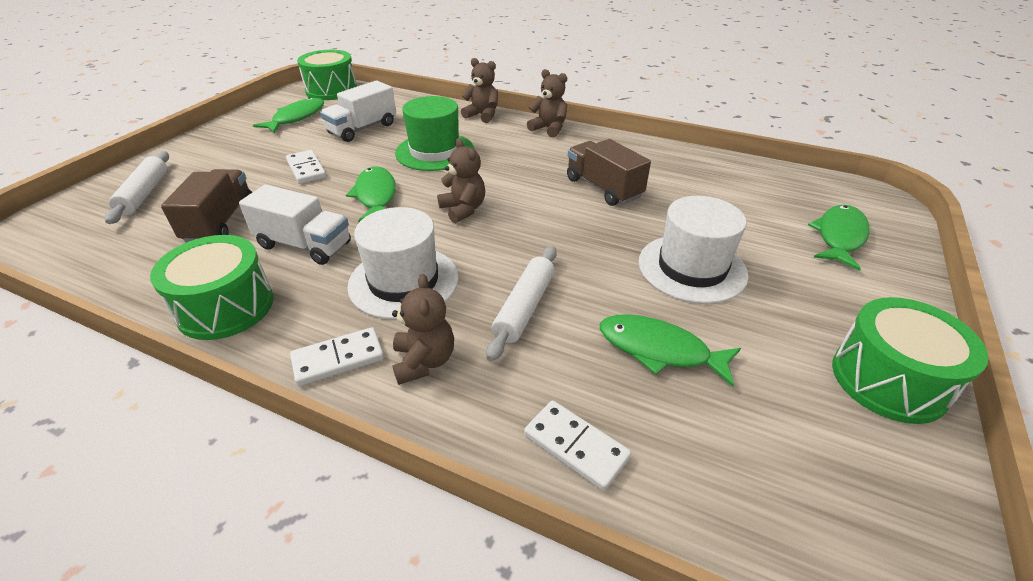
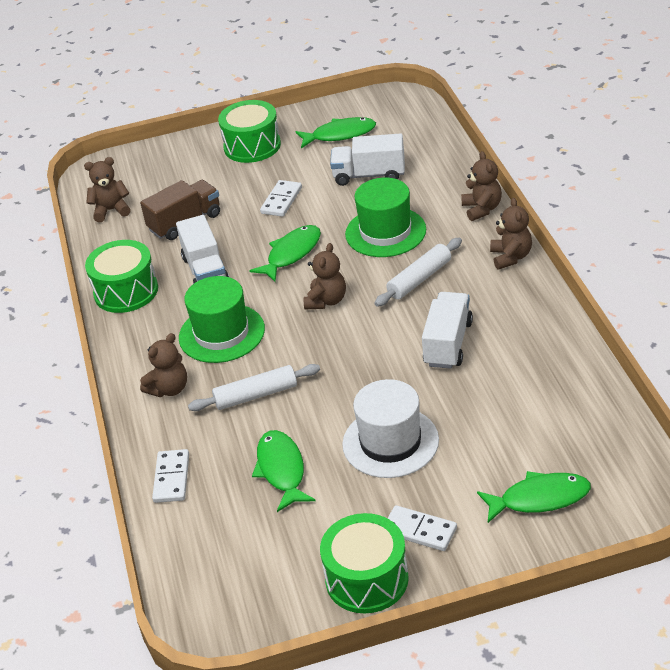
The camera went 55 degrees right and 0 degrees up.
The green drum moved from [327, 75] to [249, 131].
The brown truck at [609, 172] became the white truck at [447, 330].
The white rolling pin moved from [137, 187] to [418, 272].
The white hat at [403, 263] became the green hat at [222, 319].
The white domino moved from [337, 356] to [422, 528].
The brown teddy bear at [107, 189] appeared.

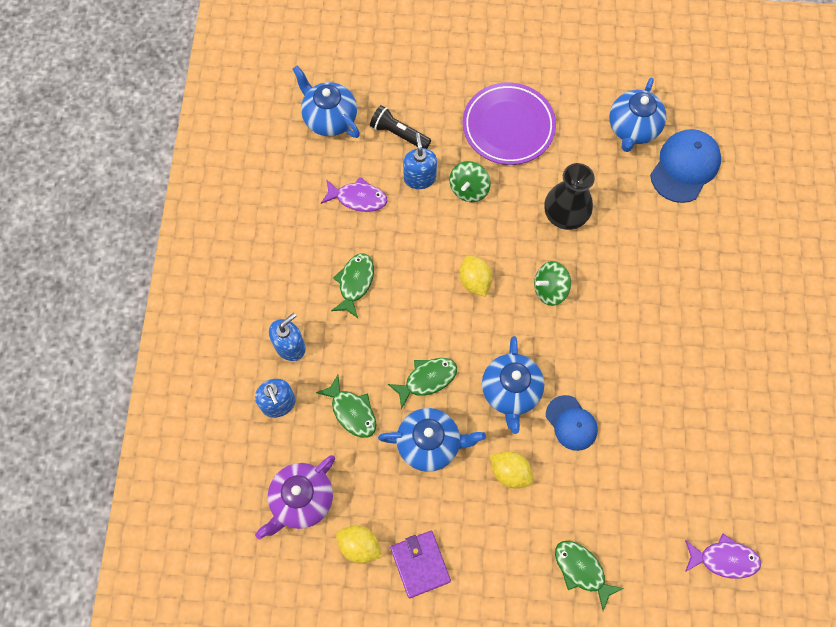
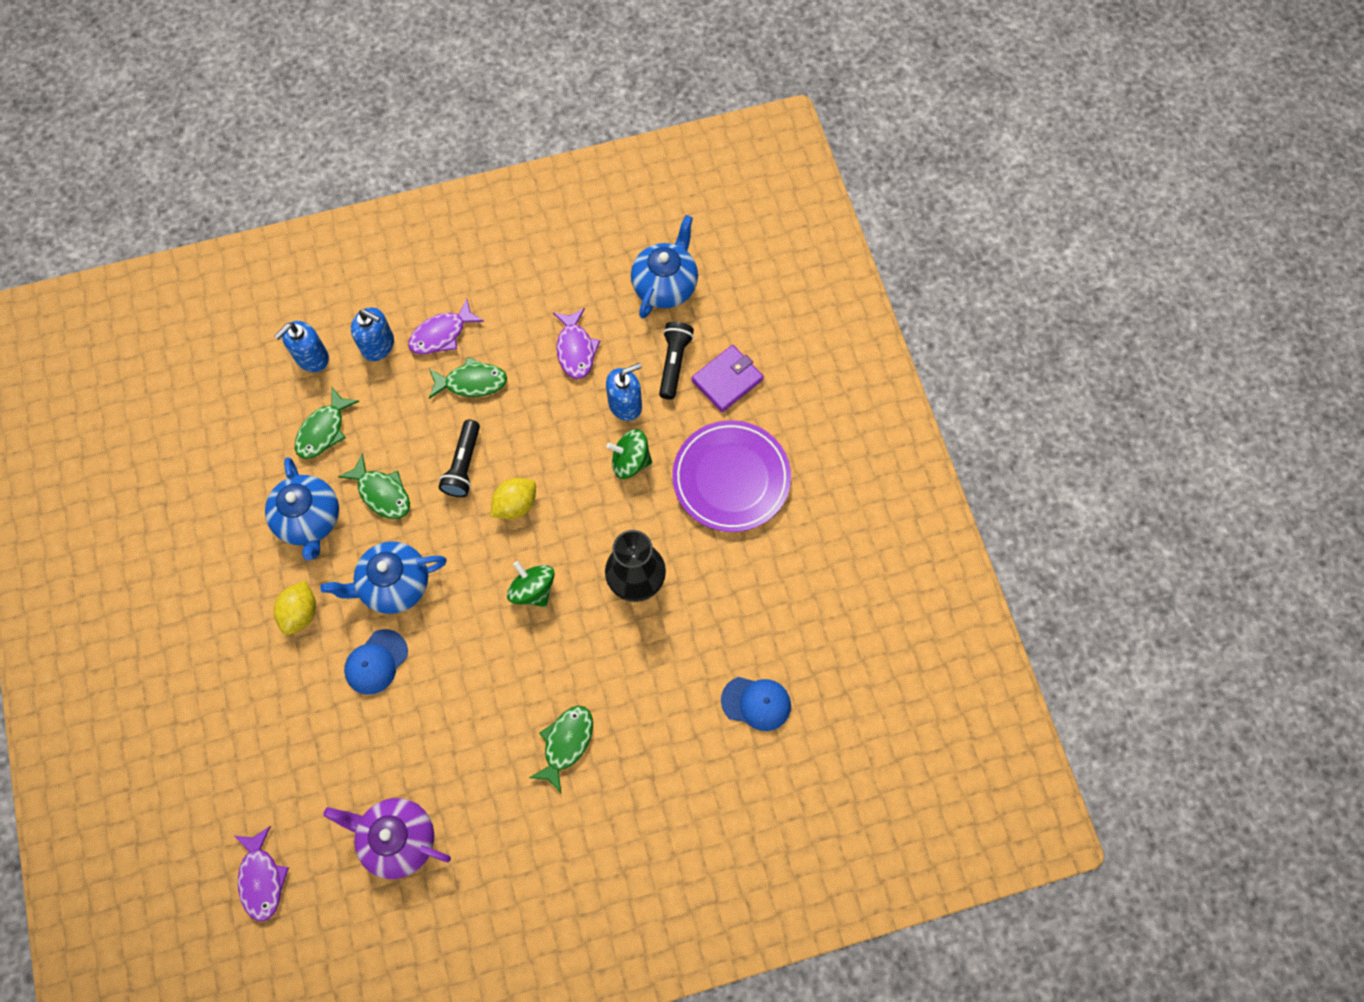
The camera went 70 degrees right and 0 degrees up.
The blue teapot at [638, 115] disappeared.
The blue cap at [685, 166] changed to 0.64 times the size.
The purple teapot moved from [295, 497] to [387, 838].
The yellow lemon at [359, 544] disappeared.
The purple wallet moved from [420, 564] to [728, 378].
The green fish moved from [589, 576] to [561, 749].
The purple fish at [446, 326] appeared.
The black flashlight at [459, 458] appeared.

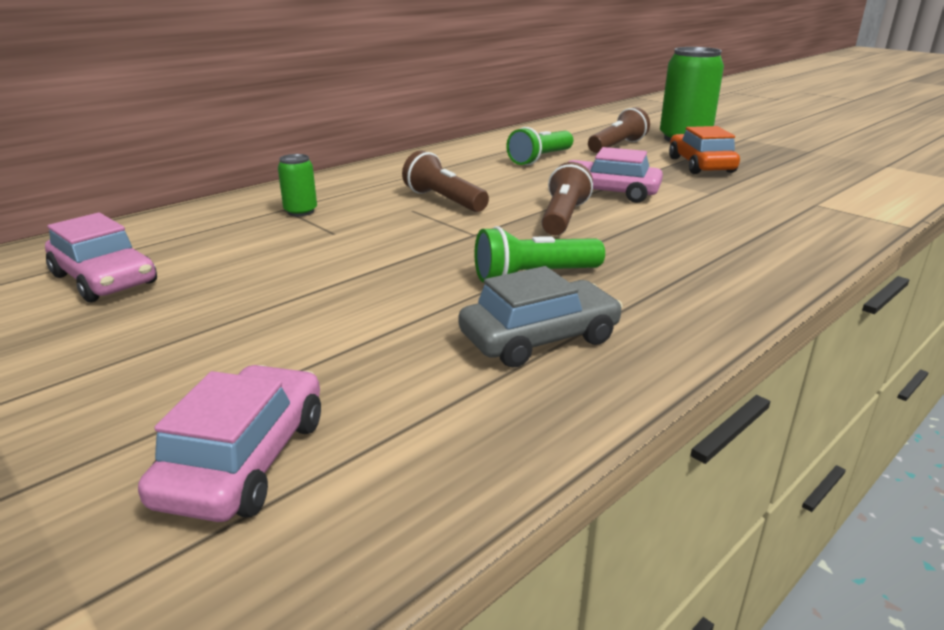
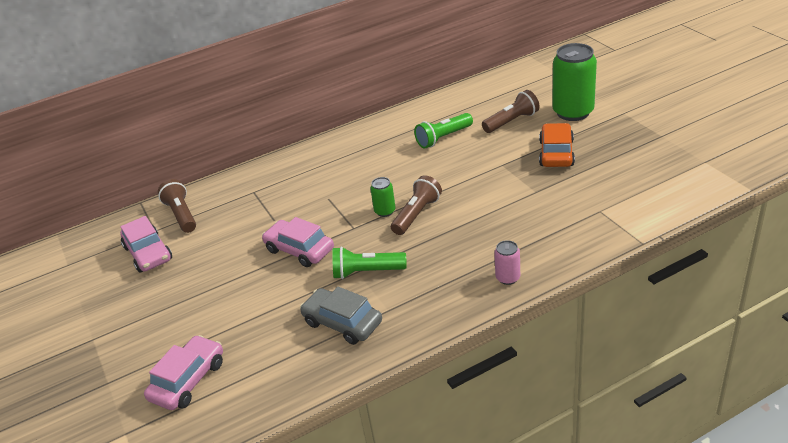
The camera went 20 degrees right and 10 degrees up.
The pink car moved from [614, 175] to [298, 242].
The brown flashlight moved from [445, 181] to [177, 206].
The green can moved from [297, 185] to [382, 197].
The grey car at [540, 317] turned 135 degrees counterclockwise.
The pink can at [507, 262] appeared.

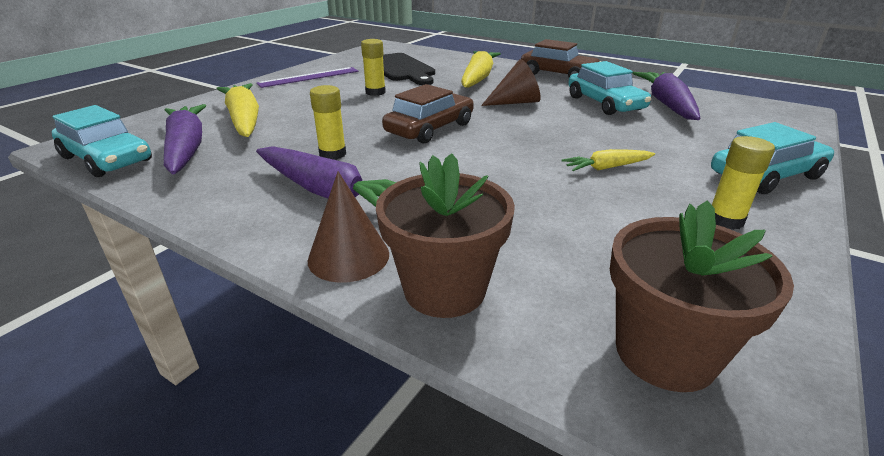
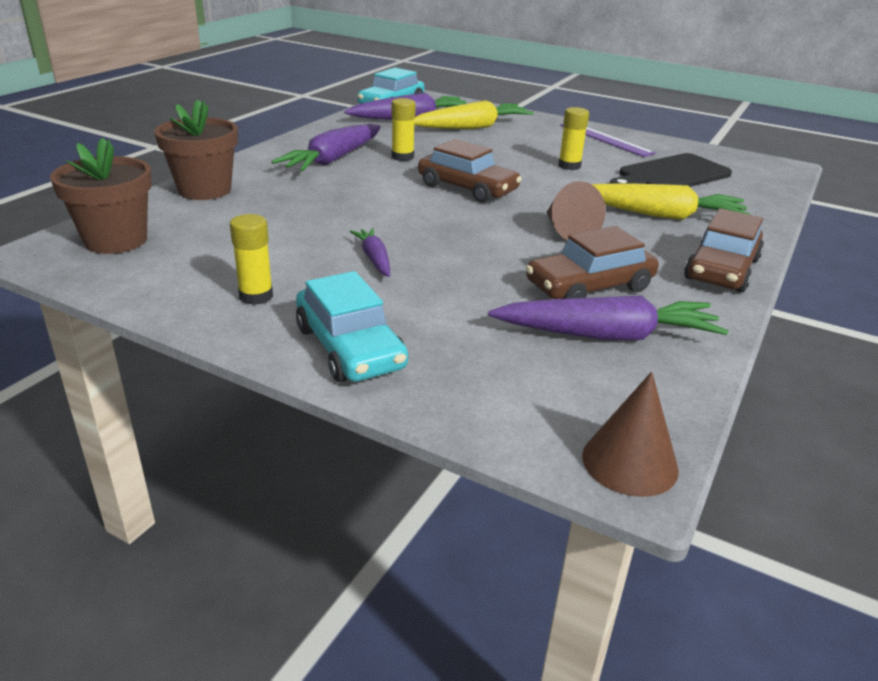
The camera went 85 degrees right and 0 degrees up.
The turquoise car at [609, 88] became the brown car at [592, 262].
The yellow carrot at [608, 160] became the purple carrot at [369, 252].
The brown cone moved from [348, 227] to [630, 434].

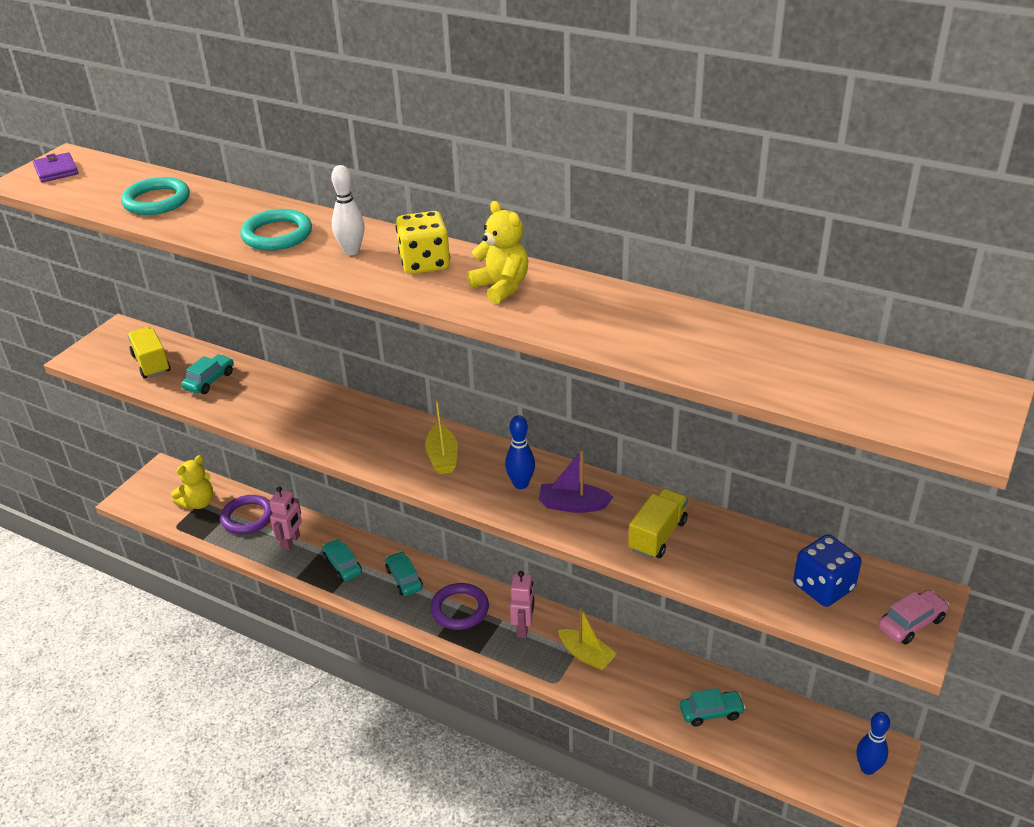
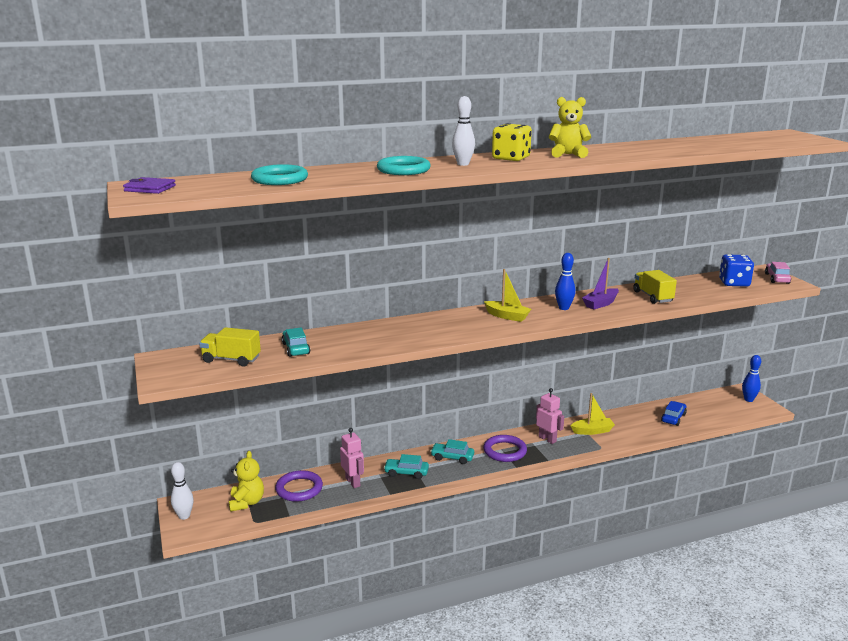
The camera went 50 degrees left and 15 degrees down.
The turquoise car at [713, 707] became the blue car at [674, 413].
The white bowling pin at [182, 491] appeared.

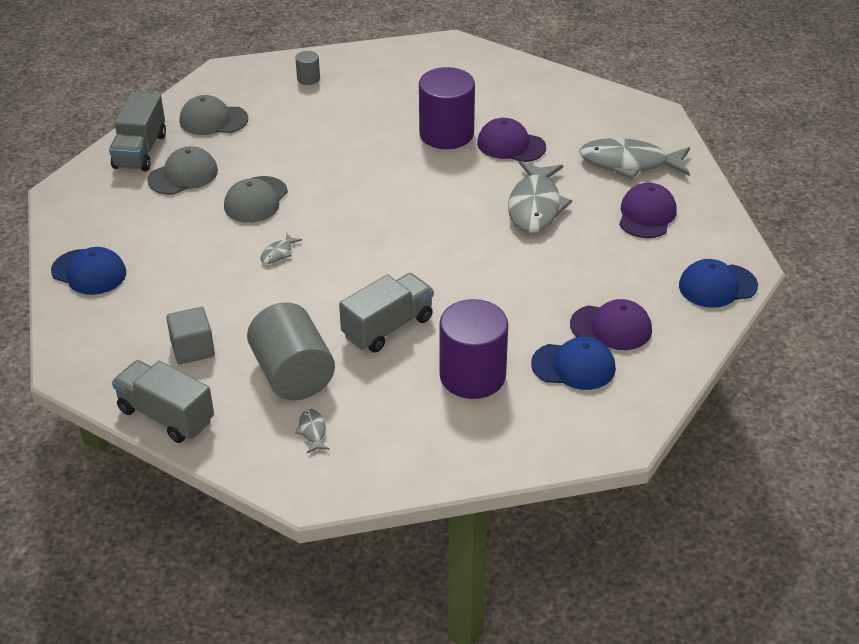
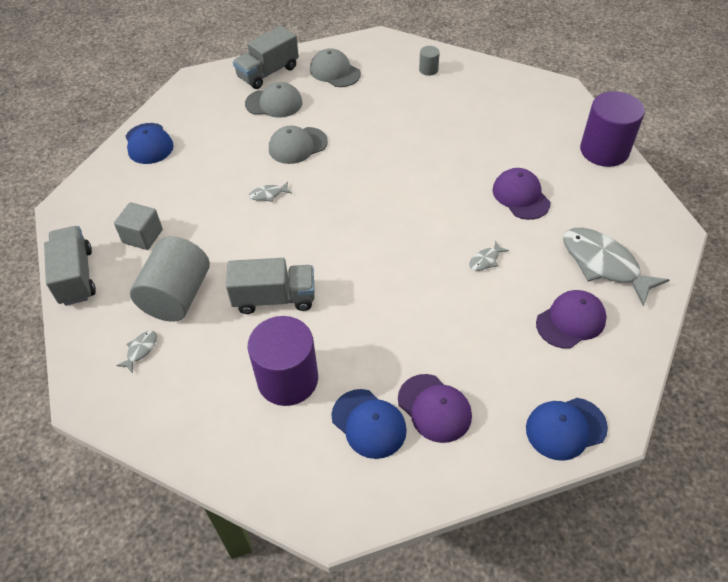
The camera went 40 degrees right and 10 degrees up.
The purple cylinder moved from [447, 108] to [612, 129].
The grey fish at [540, 197] changed to 0.42 times the size.
The blue cap at [718, 283] turned 45 degrees counterclockwise.

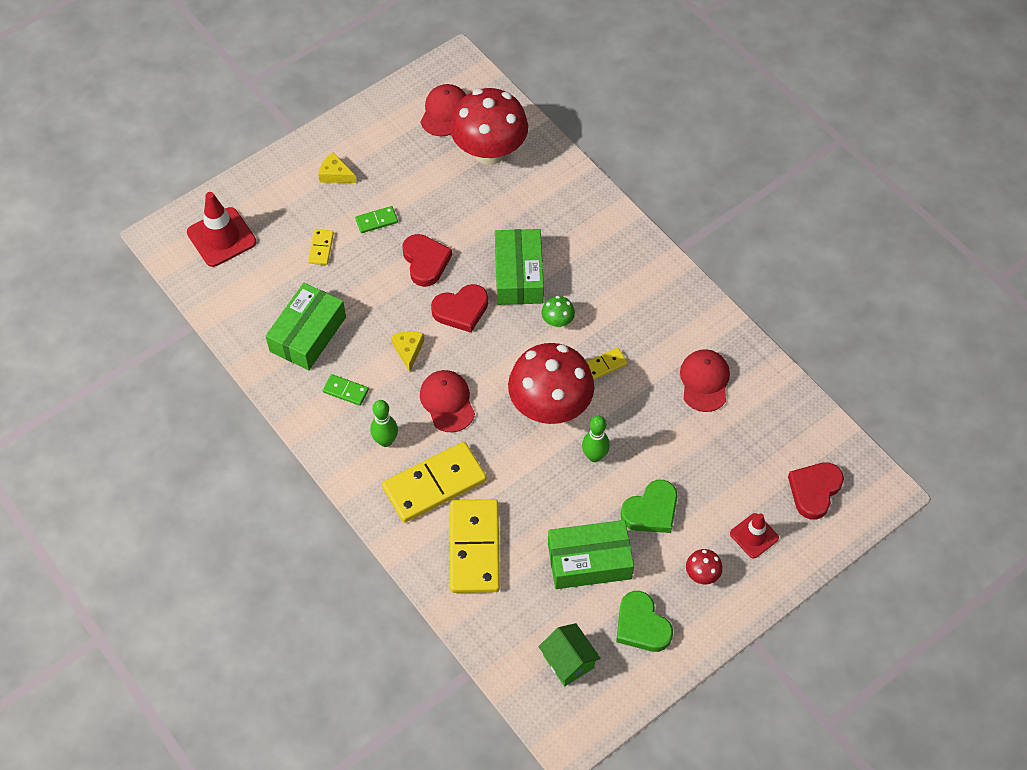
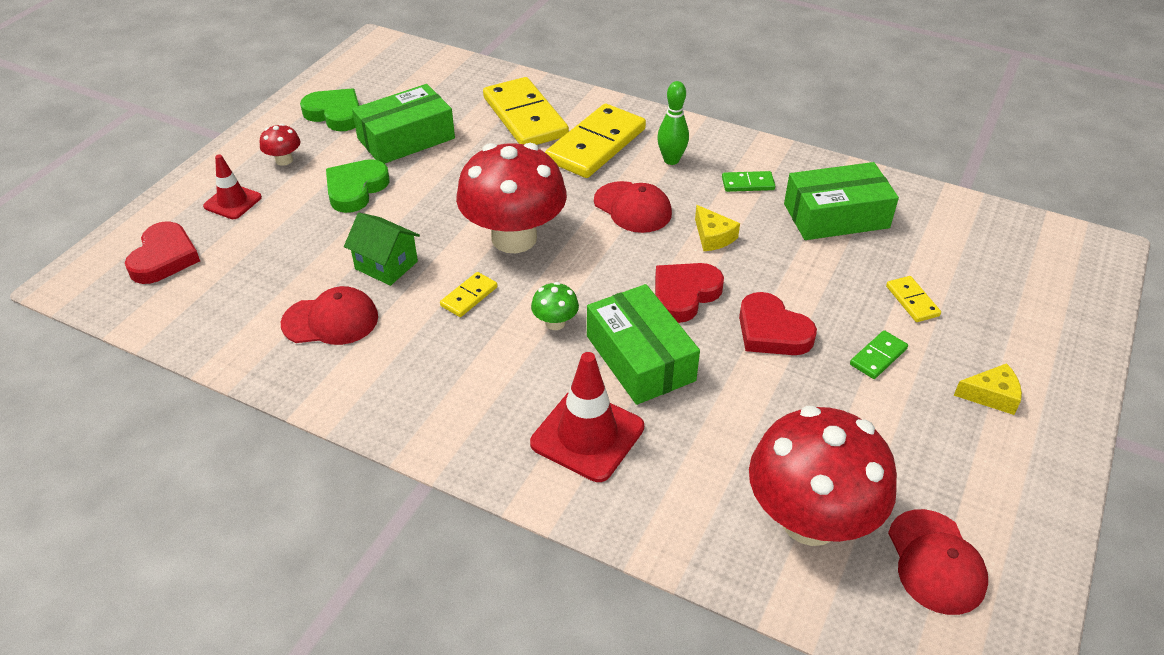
The camera went 155 degrees right and 15 degrees down.
The red traffic cone moved from [222, 229] to [587, 417].
The green box at [306, 326] turned 75 degrees clockwise.
The red cap at [705, 380] turned 75 degrees counterclockwise.
The green bowling pin at [596, 438] disappeared.
The green house moved from [569, 655] to [382, 249].

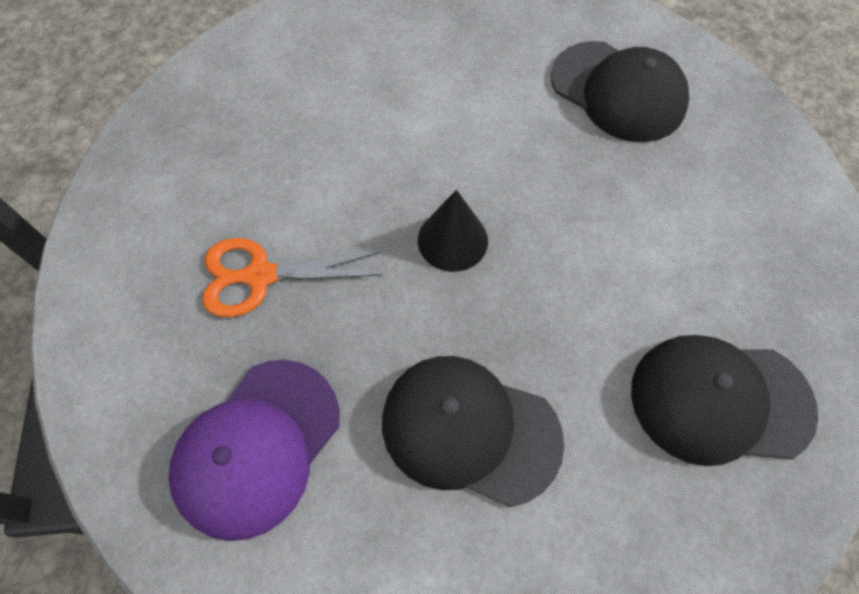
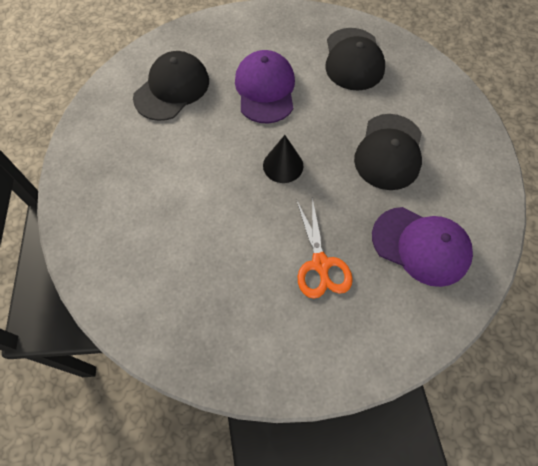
The camera went 95 degrees left and 0 degrees up.
The purple cap at [265, 87] appeared.

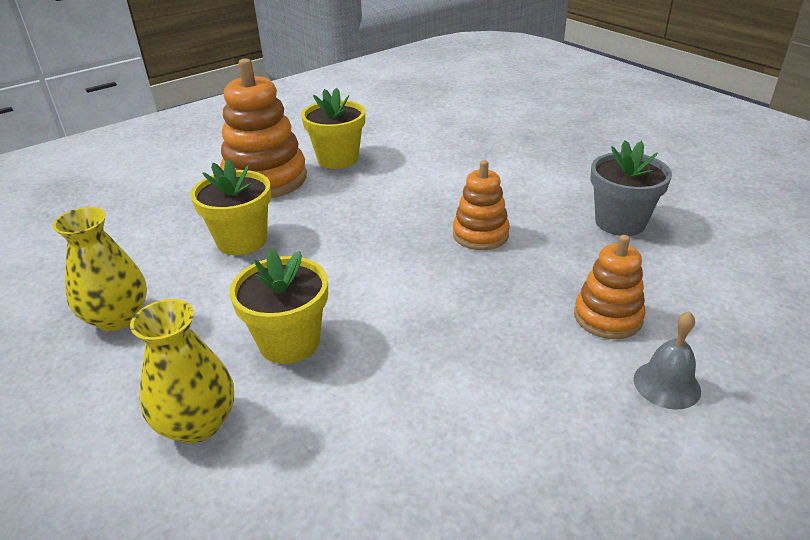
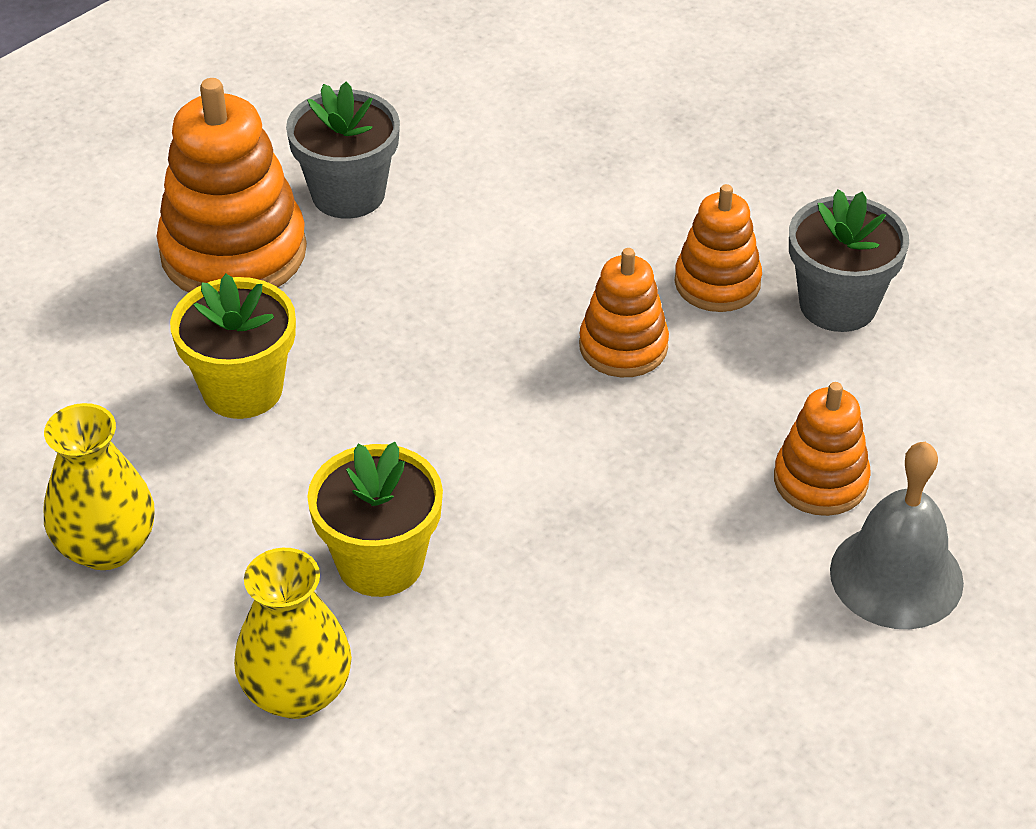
The camera went 10 degrees left and 10 degrees up.
The yellow flower pot at [333, 128] became the grey flower pot at [343, 150].
The grey bell at [667, 360] changed to 1.59 times the size.
The orange stacking toy at [718, 248] appeared.

